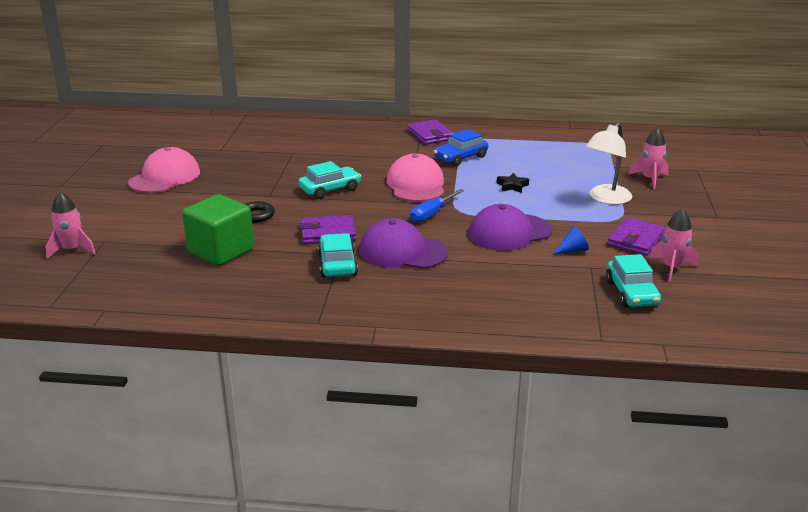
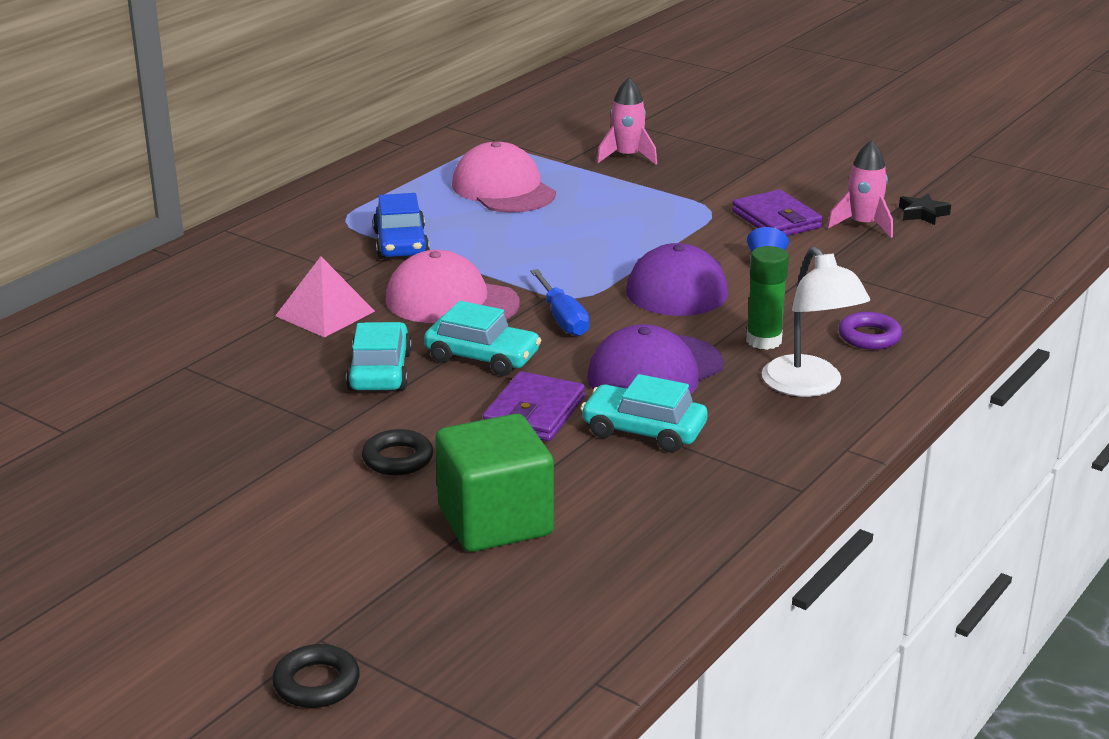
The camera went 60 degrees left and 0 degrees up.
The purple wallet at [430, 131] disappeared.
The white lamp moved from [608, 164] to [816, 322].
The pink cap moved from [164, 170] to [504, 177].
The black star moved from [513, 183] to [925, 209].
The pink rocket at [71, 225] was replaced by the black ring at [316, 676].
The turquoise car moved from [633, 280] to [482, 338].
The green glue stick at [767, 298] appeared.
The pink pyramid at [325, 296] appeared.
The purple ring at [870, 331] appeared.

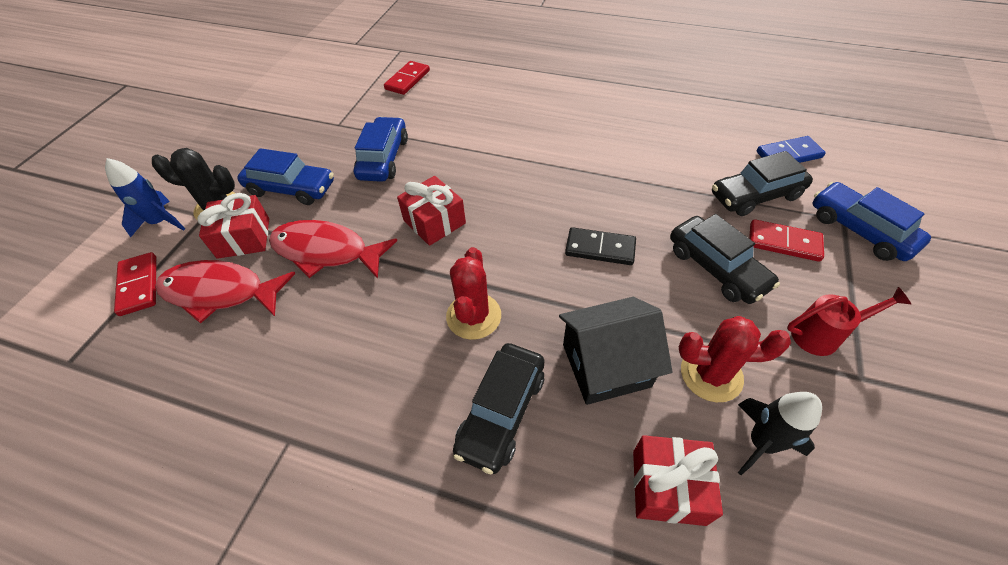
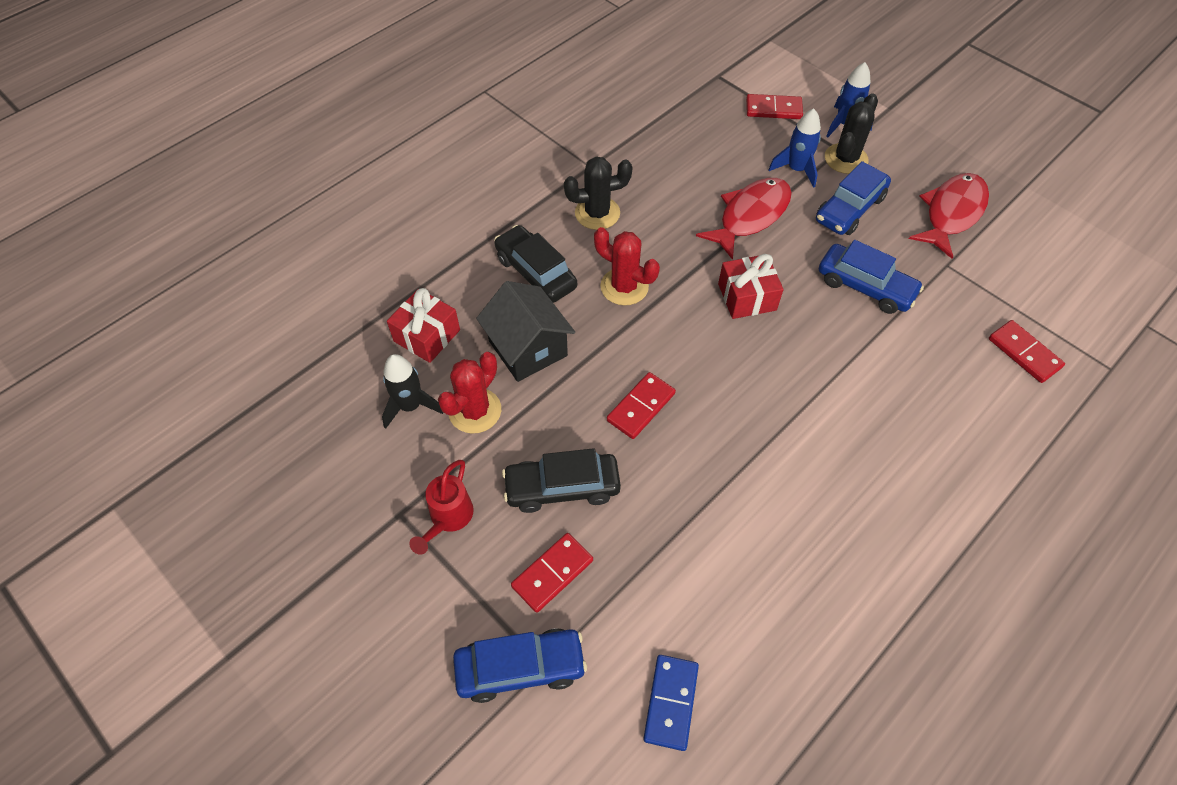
The camera went 115 degrees right and 5 degrees up.
The black car at [762, 183] disappeared.
The red gift at [233, 226] was replaced by the blue rocket at [794, 148].
The black domino at [600, 246] became the red domino at [641, 405].
The red fish moved from [225, 292] to [949, 216].
The black house at [616, 351] turned 45 degrees counterclockwise.
The black cactus at [598, 193] appeared.

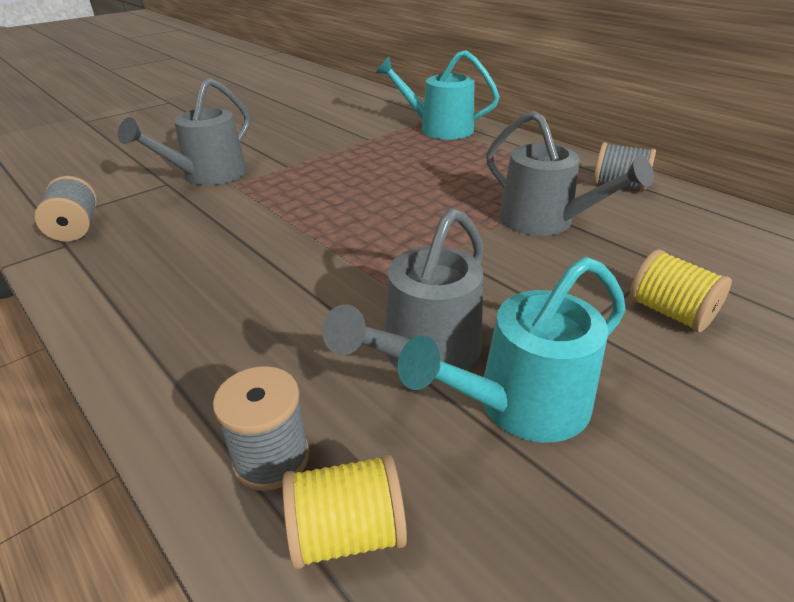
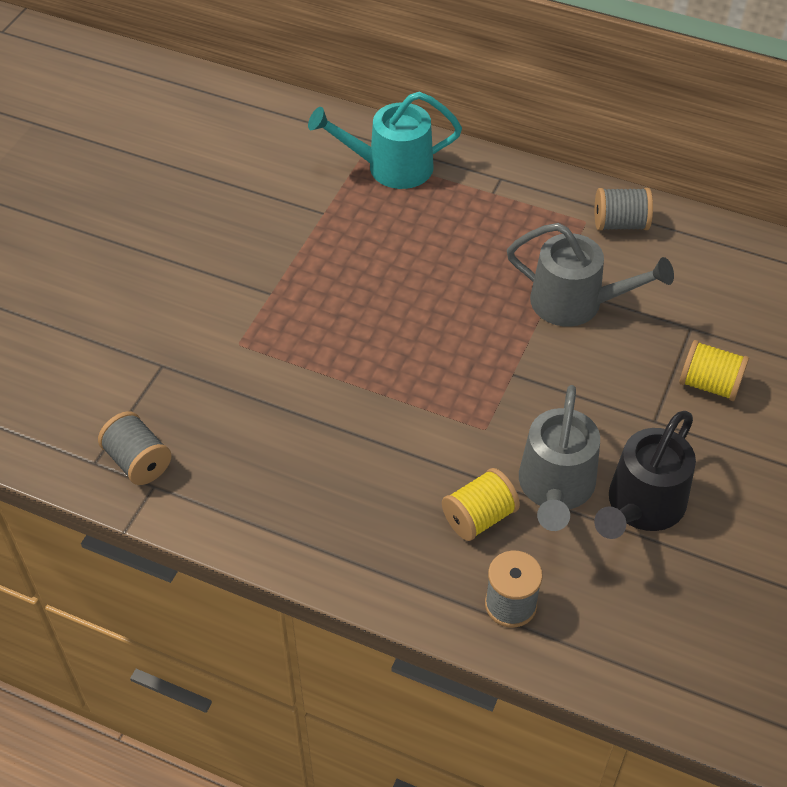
The camera went 25 degrees left and 15 degrees up.
The grey watering can at [184, 131] disappeared.
The turquoise watering can at [512, 349] became the black watering can at [645, 475].
The yellow spool moved from [344, 511] to [481, 504].

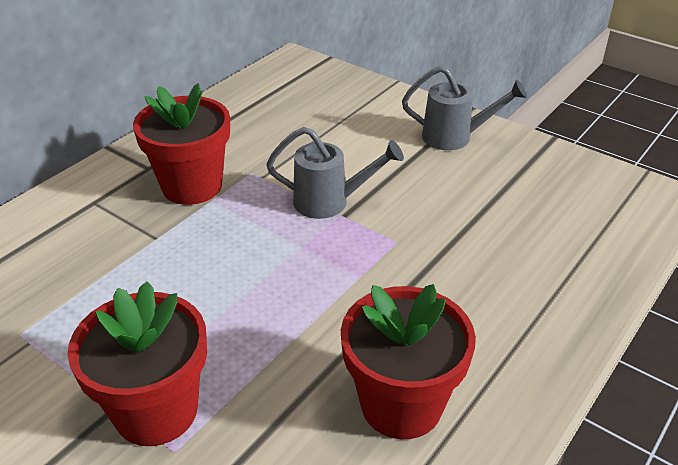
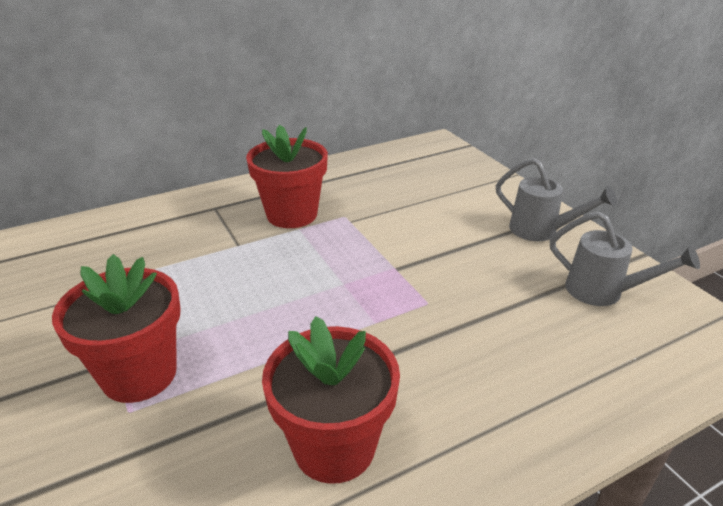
The camera went 25 degrees right and 5 degrees down.
The grey watering can moved from [335, 173] to [625, 259].

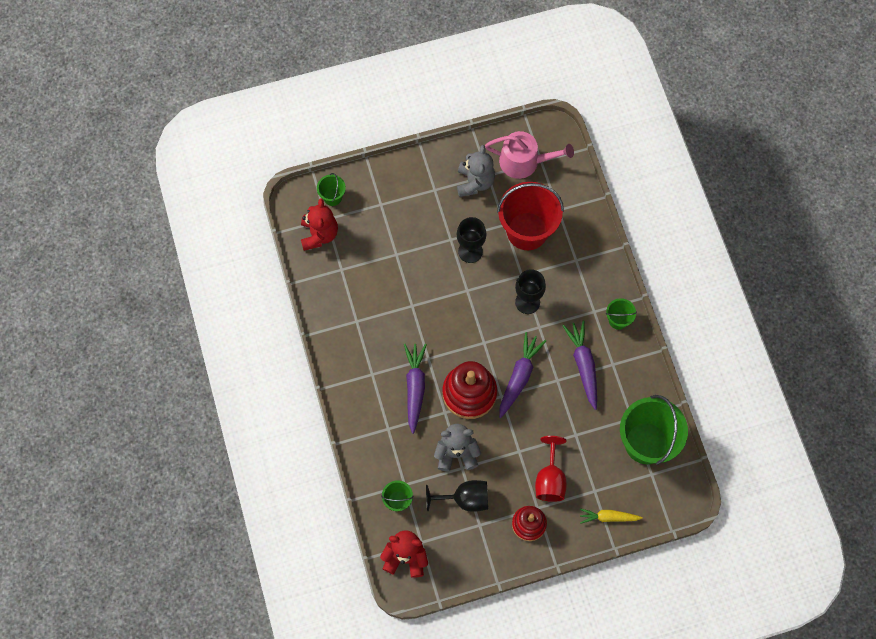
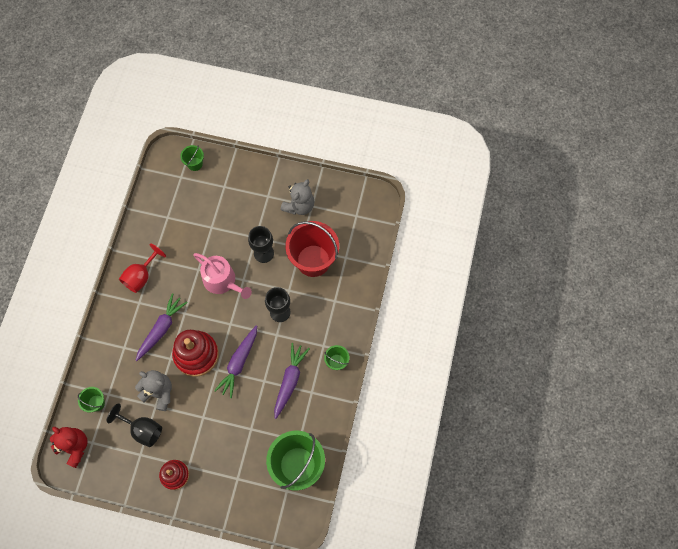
The camera went 30 degrees right and 0 degrees up.
The pink watering can moved from [529, 155] to [222, 276].
The red teddy bear at [319, 224] disappeared.
The purple carrot at [522, 375] turned 150 degrees clockwise.
The red goblet moved from [551, 469] to [142, 268].
The yellow carrot at [611, 516] disappeared.

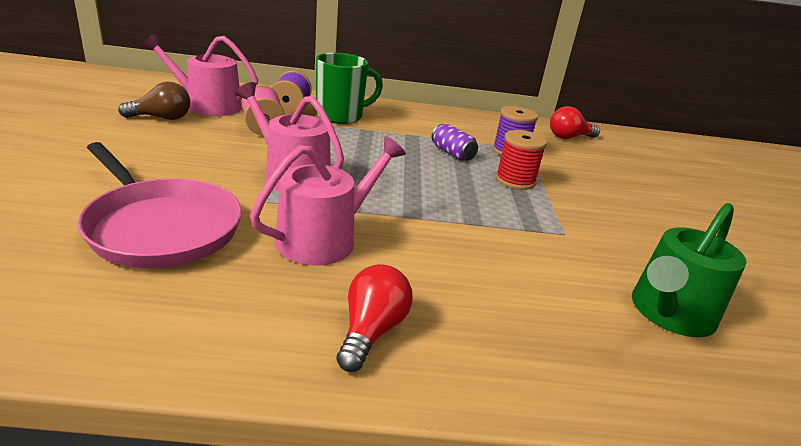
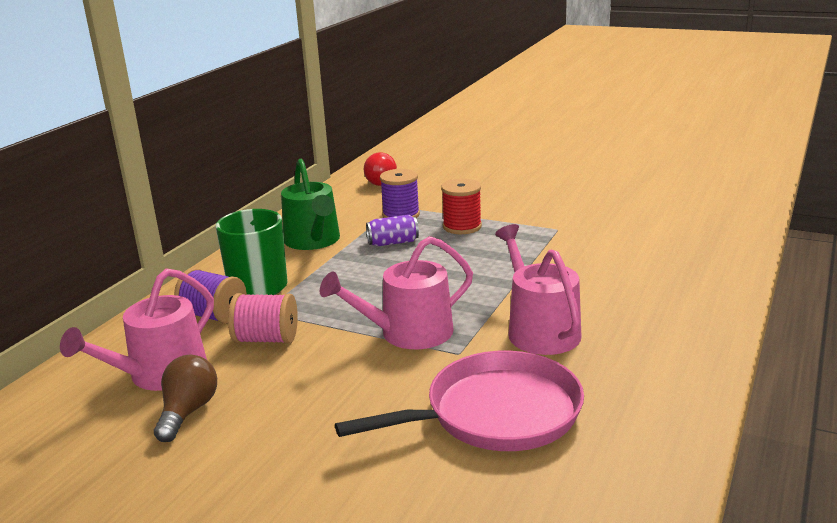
The camera went 60 degrees left and 5 degrees down.
The green watering can moved from [689, 270] to [310, 204].
The red light bulb at [374, 318] disappeared.

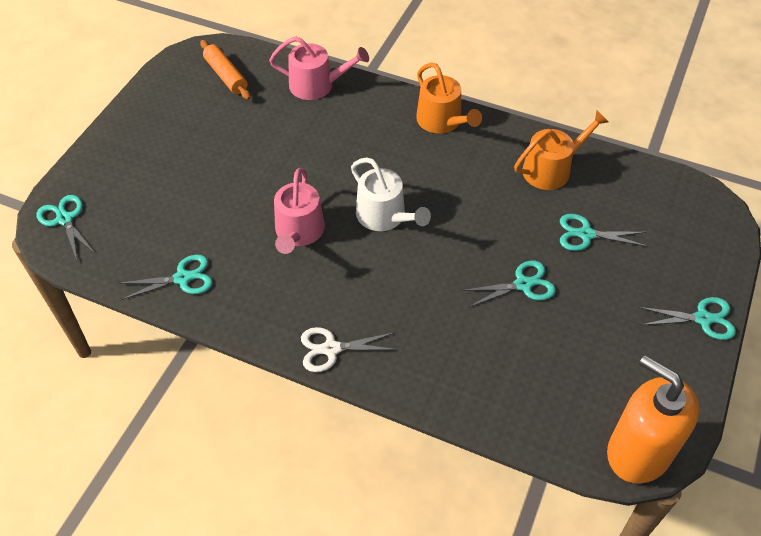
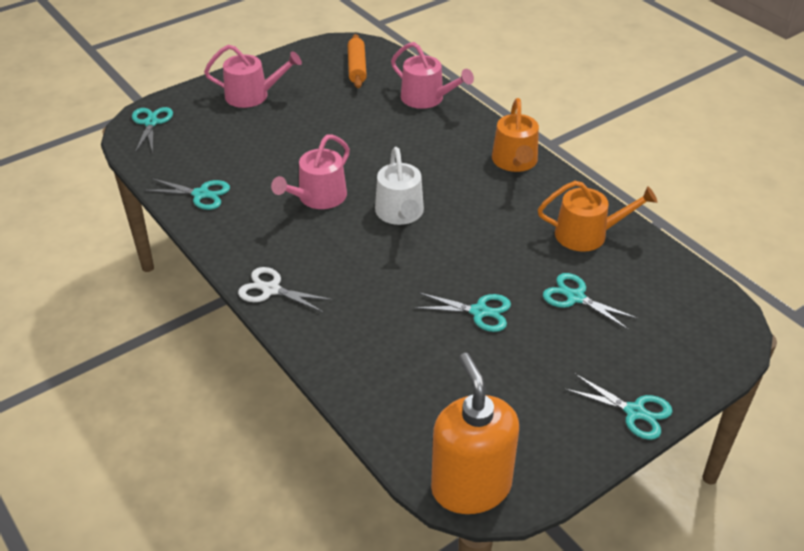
The camera went 30 degrees right and 10 degrees down.
The pink watering can at [253, 76] appeared.

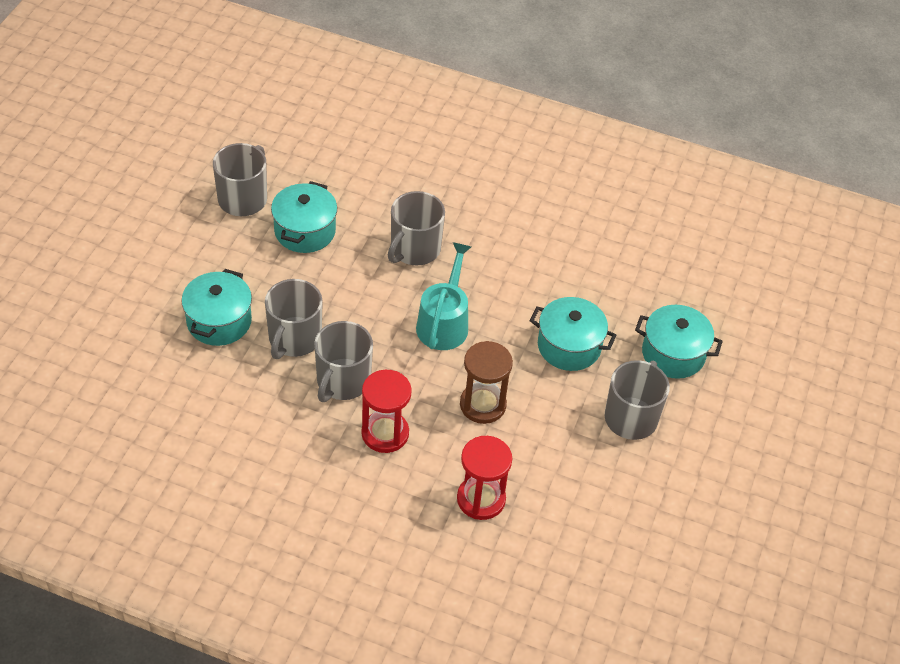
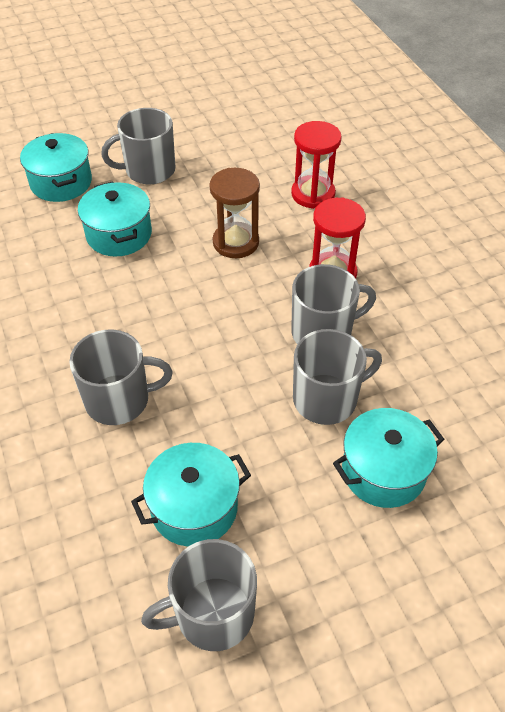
The camera went 130 degrees left and 0 degrees up.
The turquoise watering can at [443, 296] disappeared.

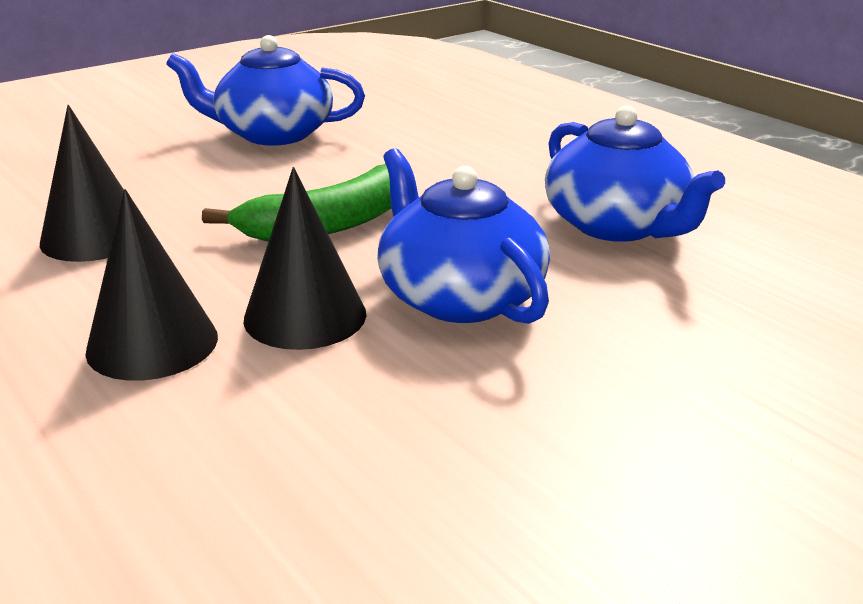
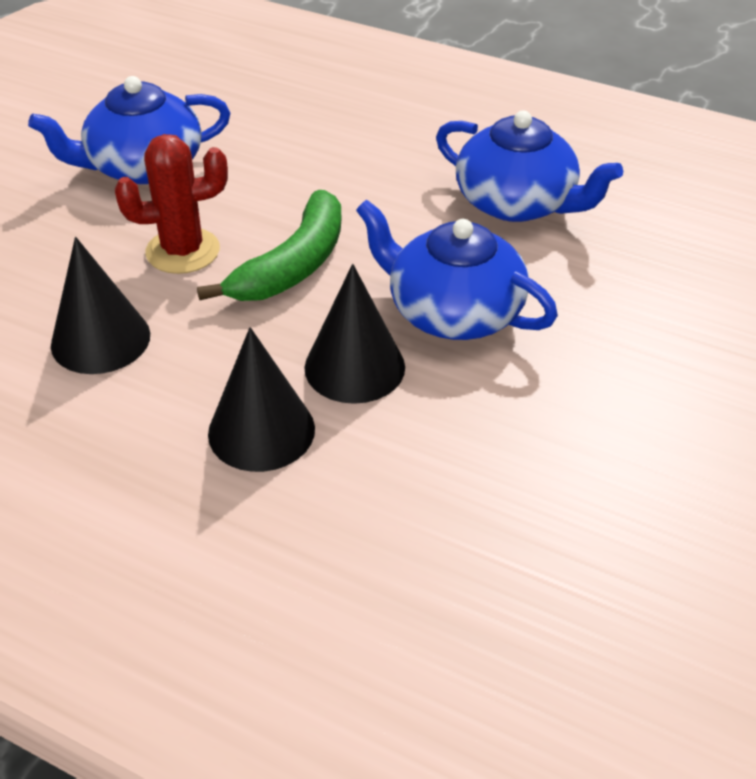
The camera went 25 degrees left and 15 degrees up.
The red cactus at [171, 204] appeared.

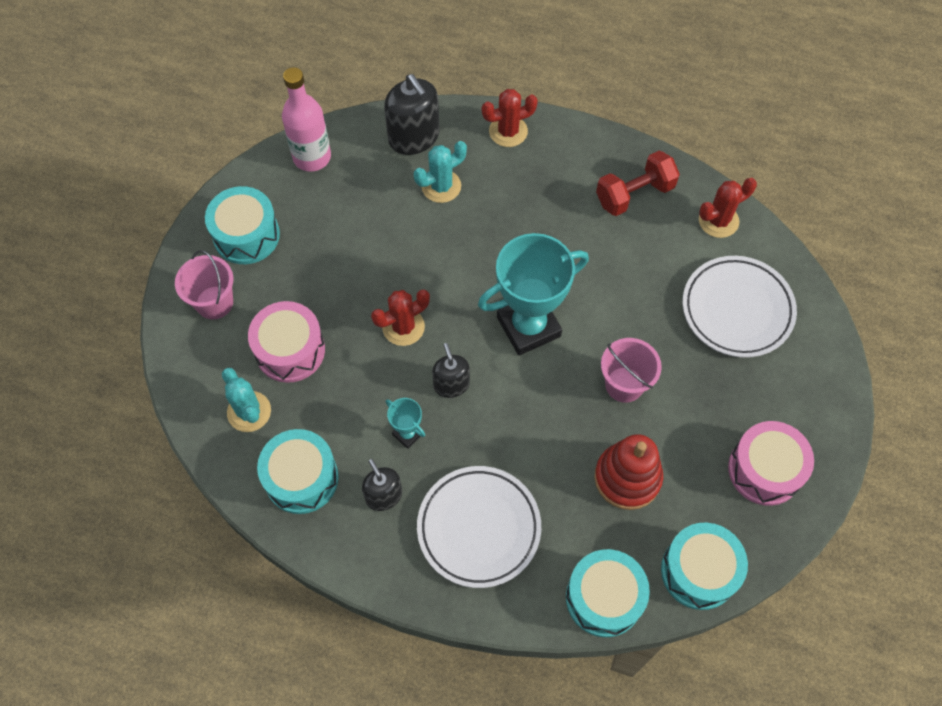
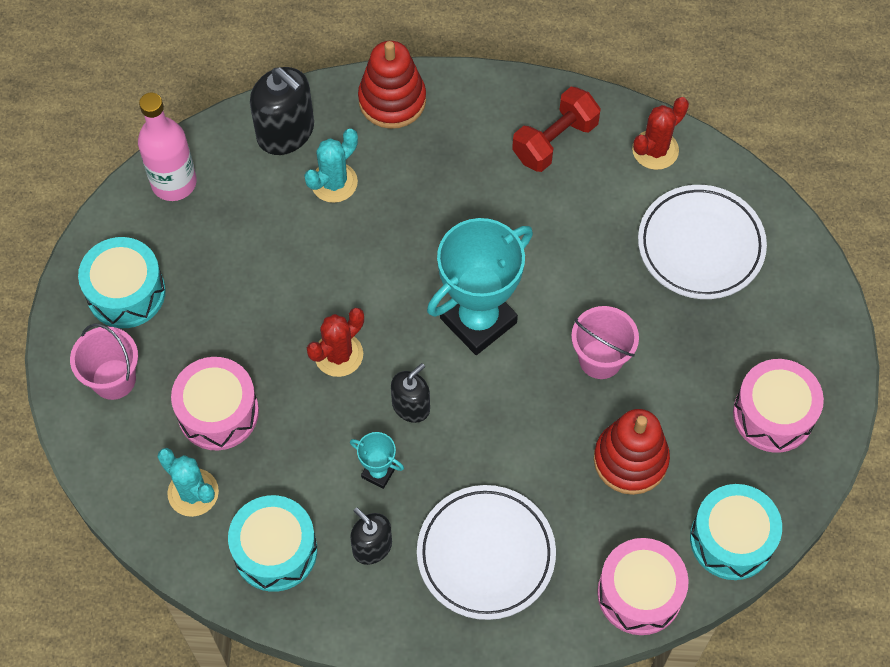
The camera went 15 degrees left and 0 degrees up.
The red cactus at [510, 118] was replaced by the red stacking toy at [392, 85].
The black soap dispenser at [451, 370] turned 75 degrees clockwise.
The turquoise drum at [608, 593] became the pink drum at [643, 586].

